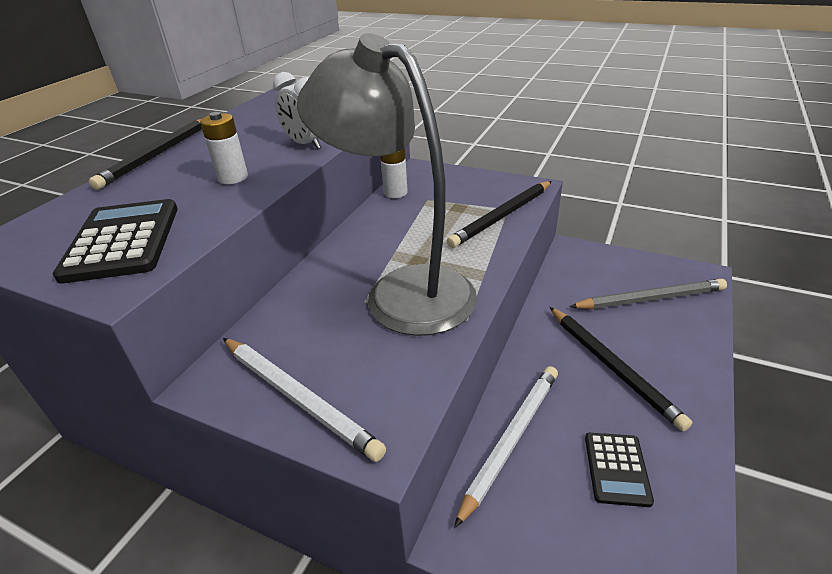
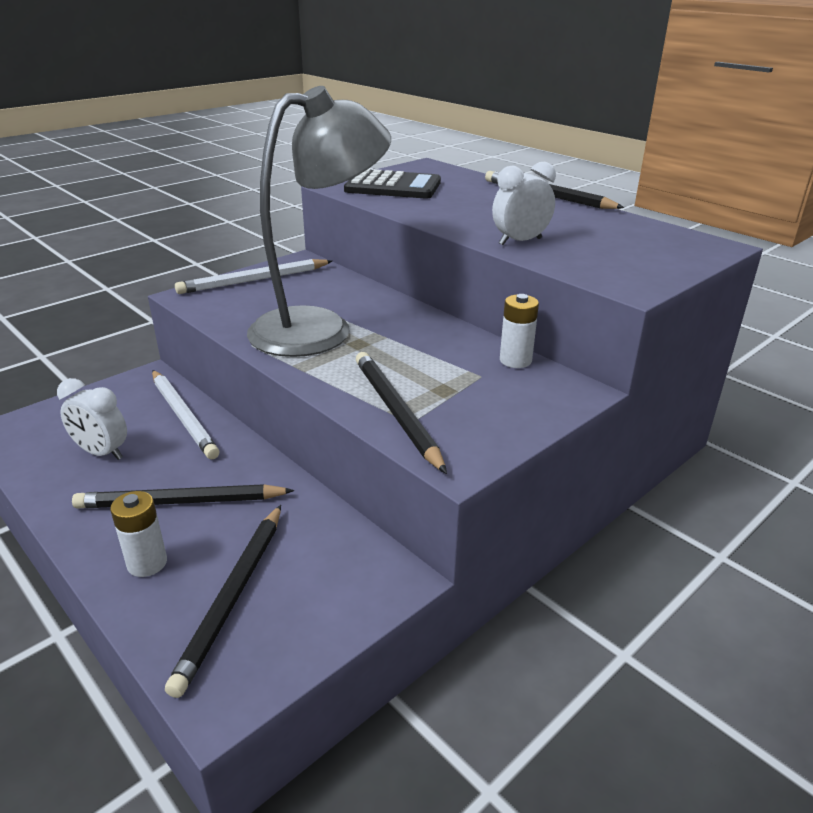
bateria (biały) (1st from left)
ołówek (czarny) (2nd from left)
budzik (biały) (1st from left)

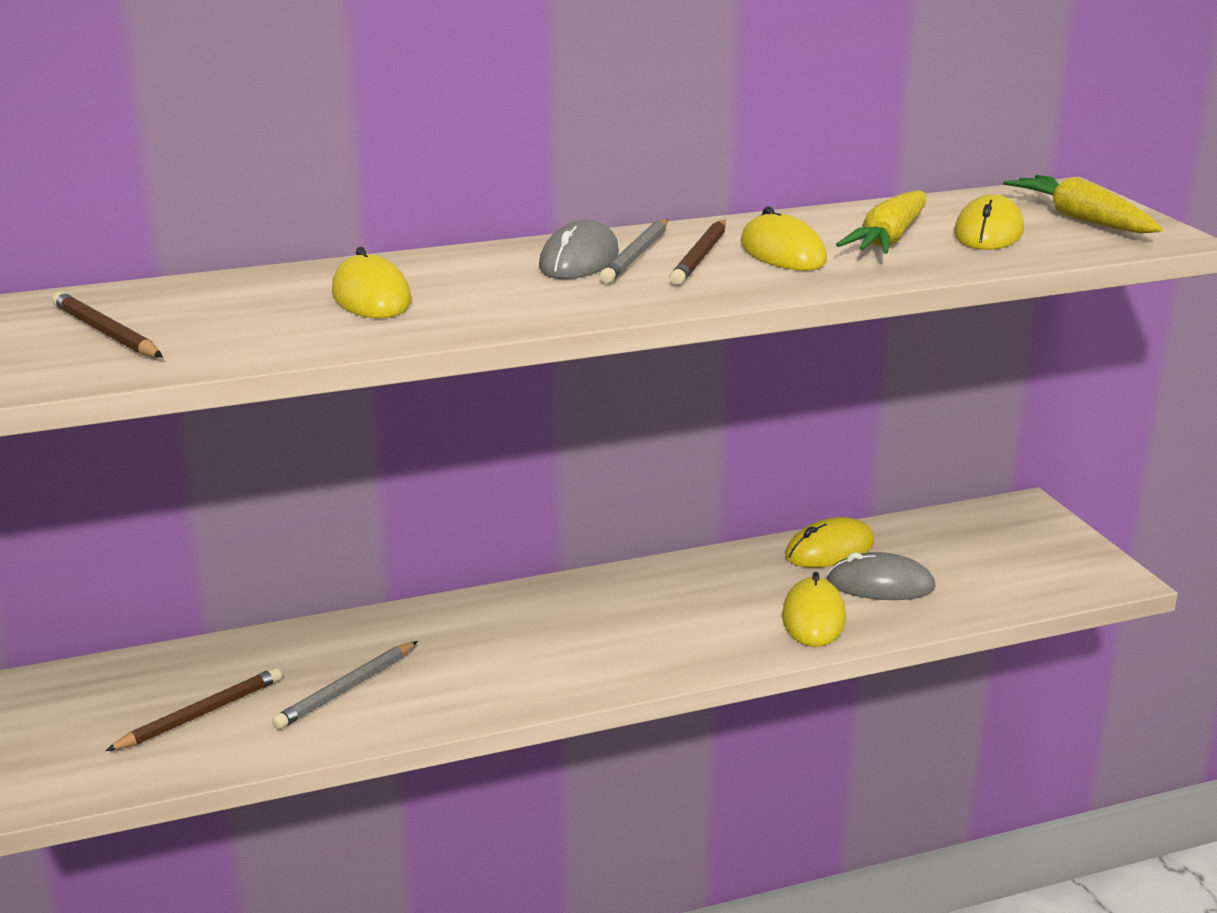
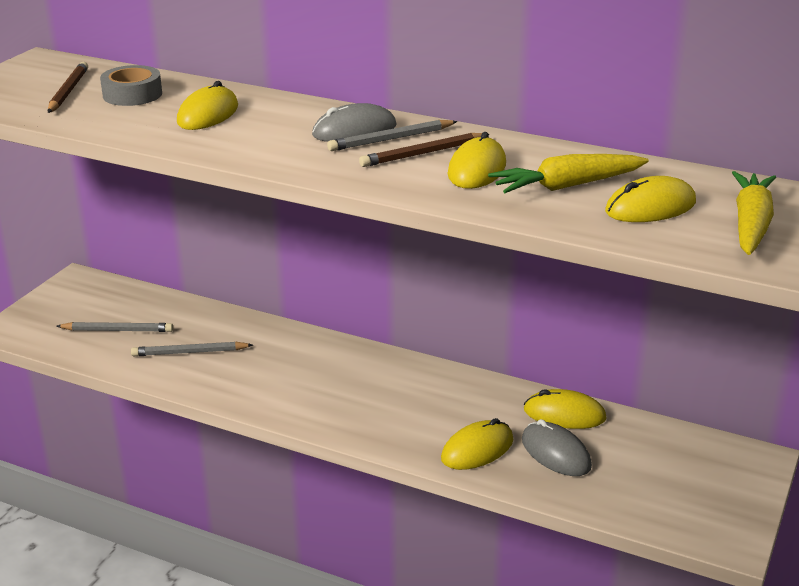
ołówek (szary) (1st from left)
taśma klejąca (szary)

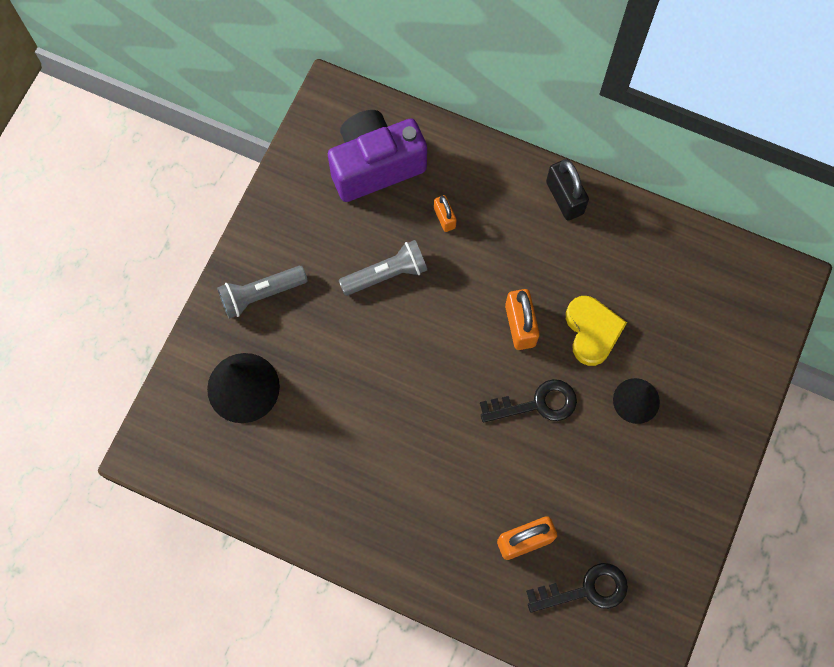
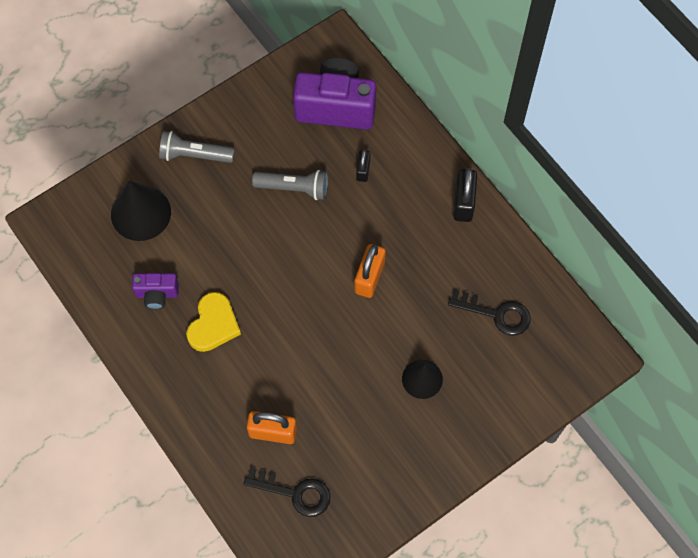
kłódka (czarny) (1st from left)
serce (żółty)
klucz (czarny) (2nd from left)
aparat fotograficzny (fioletowy) (1st from left)

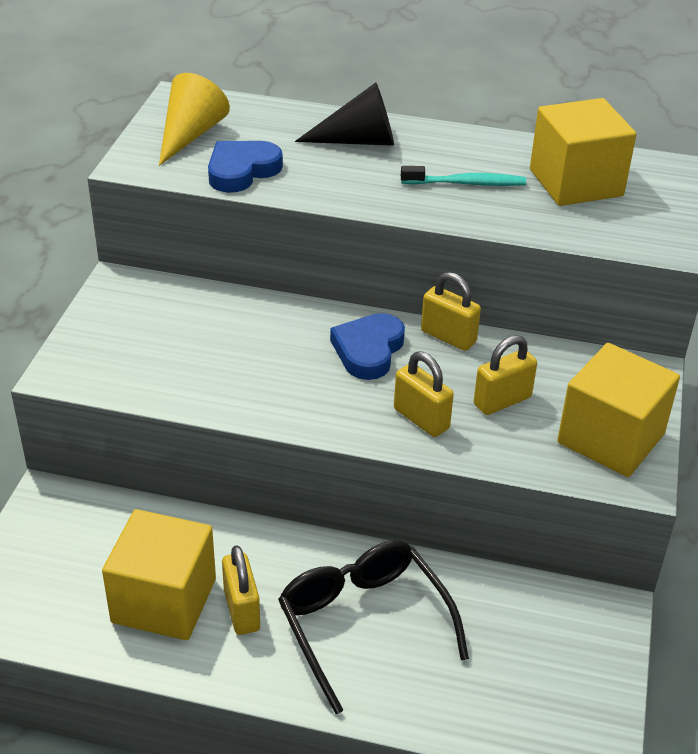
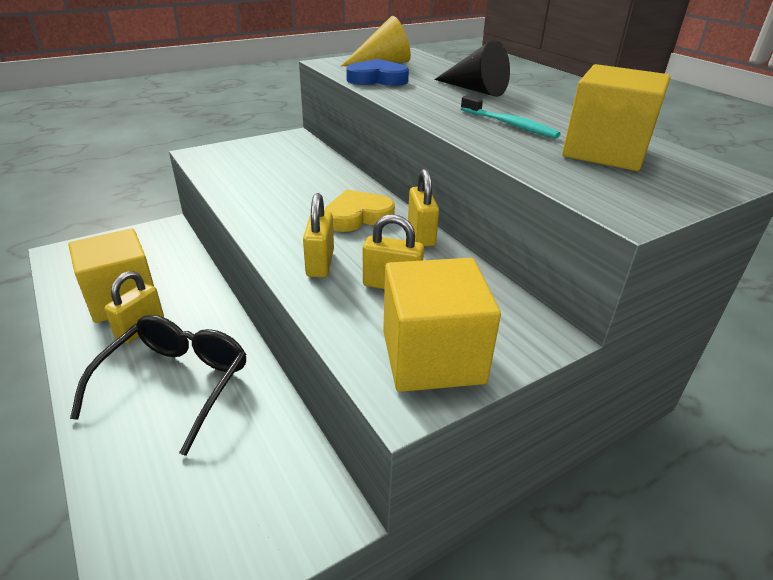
serce (żółty)

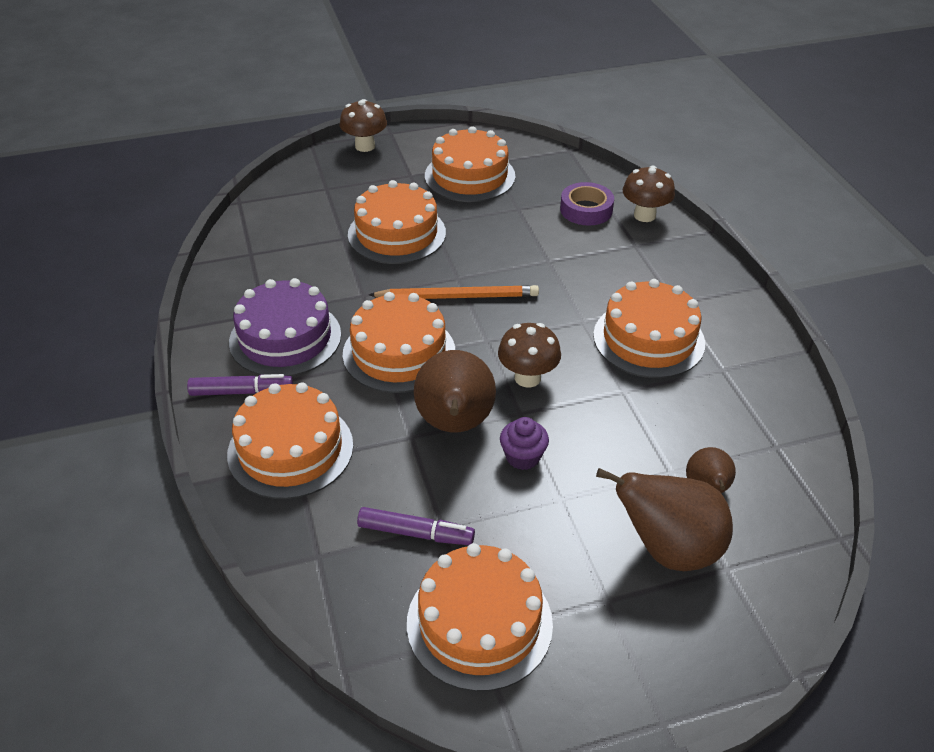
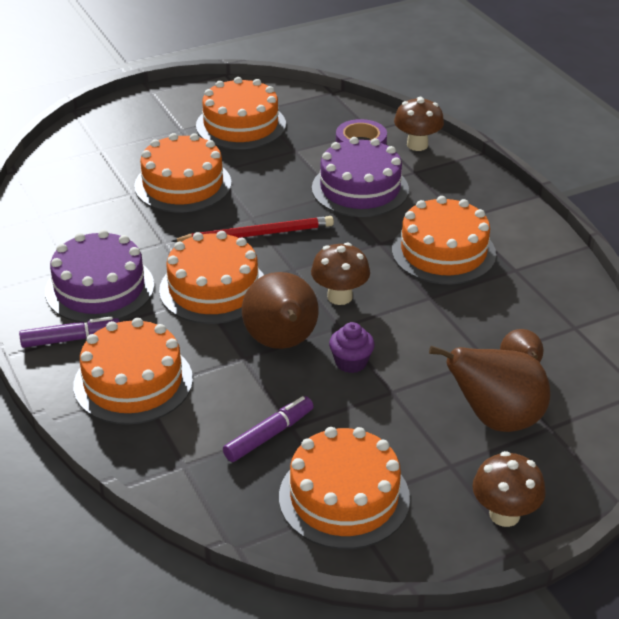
grzyb (brązowy) (3rd from left)
ołówek (czerwony)
flamaster (fioletowy) (2nd from left)
tort (fioletowy) (2nd from left)

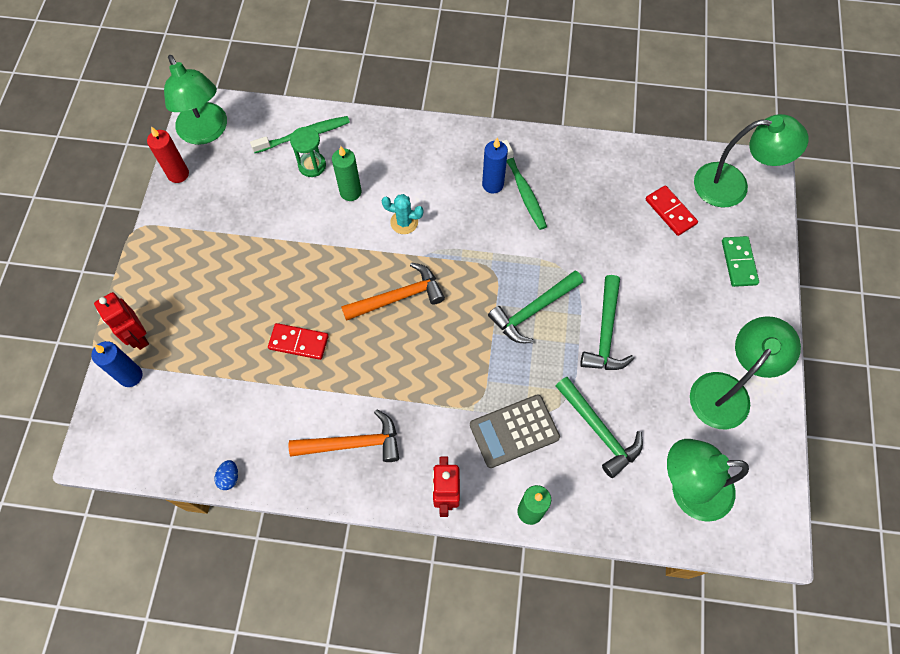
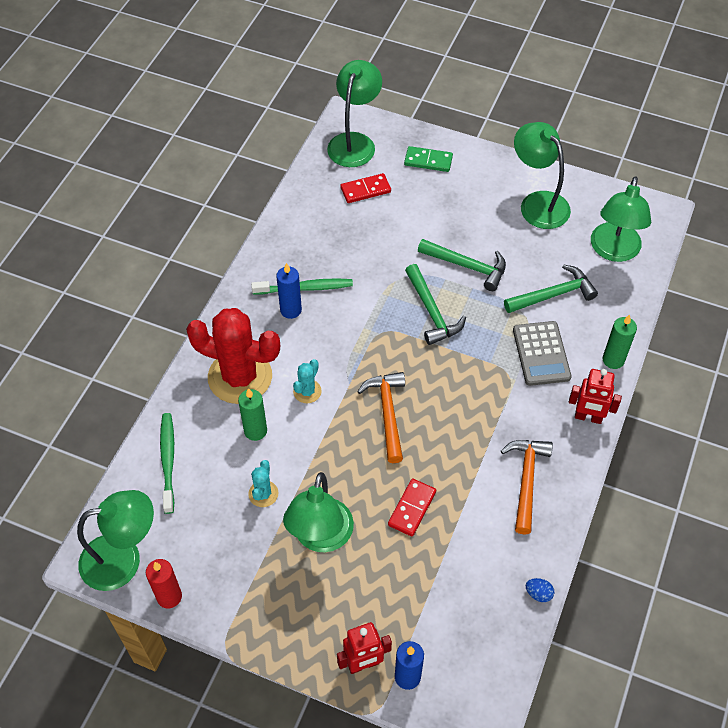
klepsydra (zielony)
kaktus (czerwony)
kaktus (turkusowy) (1st from left)
lampka (zielony) (2nd from left)

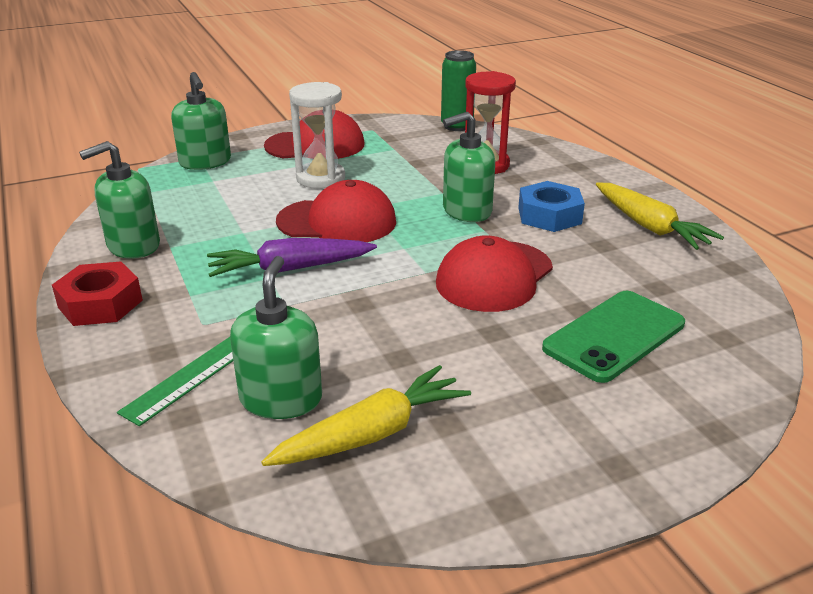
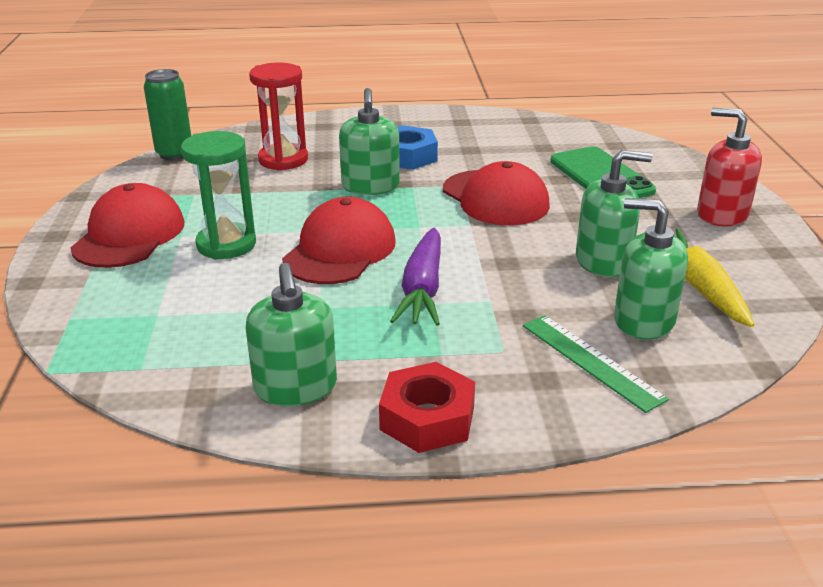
dozownik mydła (zielony) (3rd from left)
klepsydra (zielony)
marchewka (żółty) (2nd from left in the first image)
dozownik mydła (czerwony)

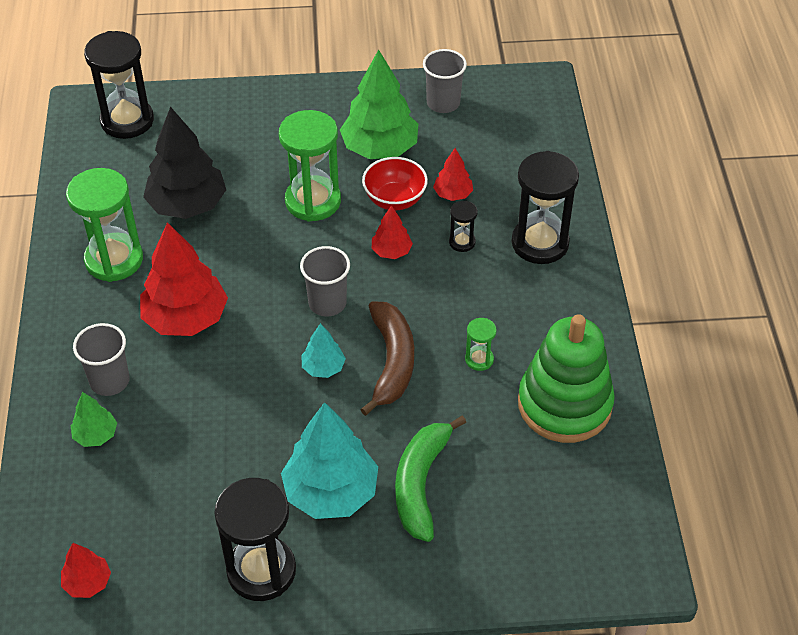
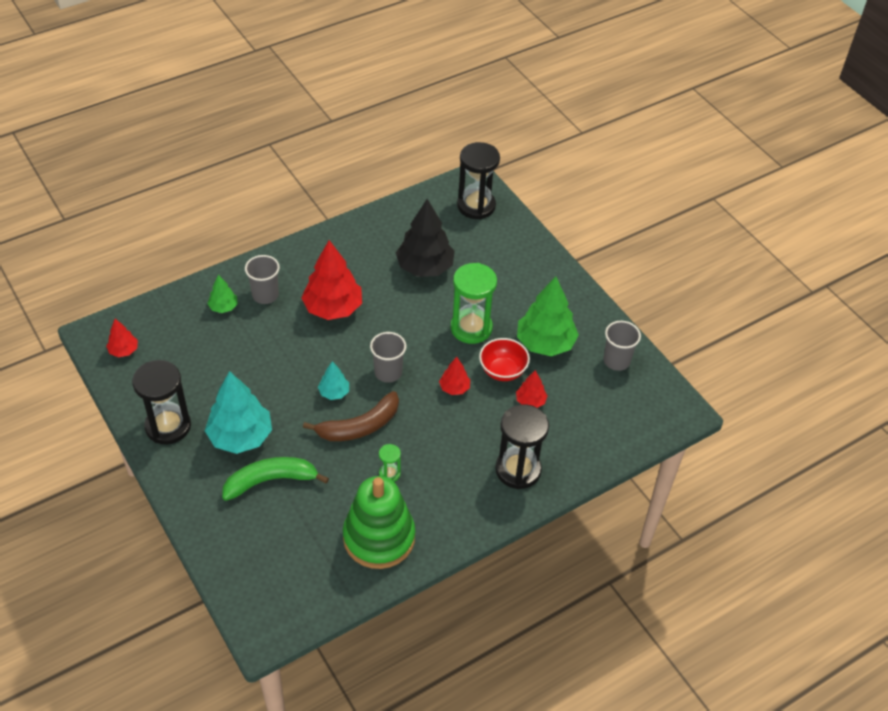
klepsydra (zielony) (1st from left in the first image)
klepsydra (czarny) (3rd from left in the first image)

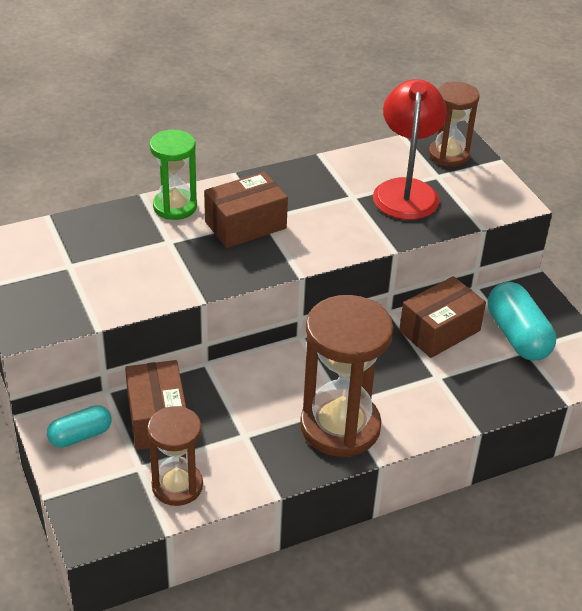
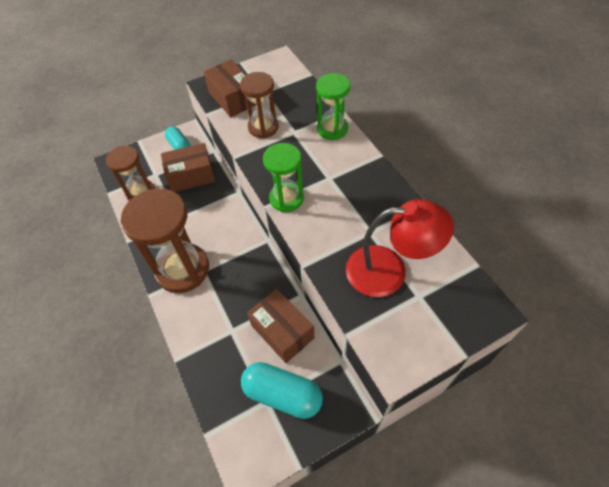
klepsydra (brązowy) (3rd from left)
pudełko (brązowy) (2nd from left)
kapsułka (turkusowy) (2nd from left)
klepsydra (zielony) (1st from left)

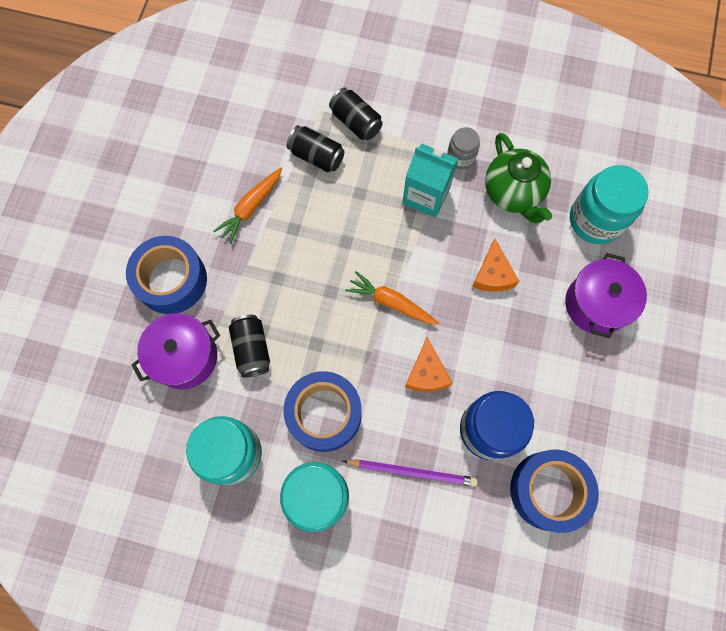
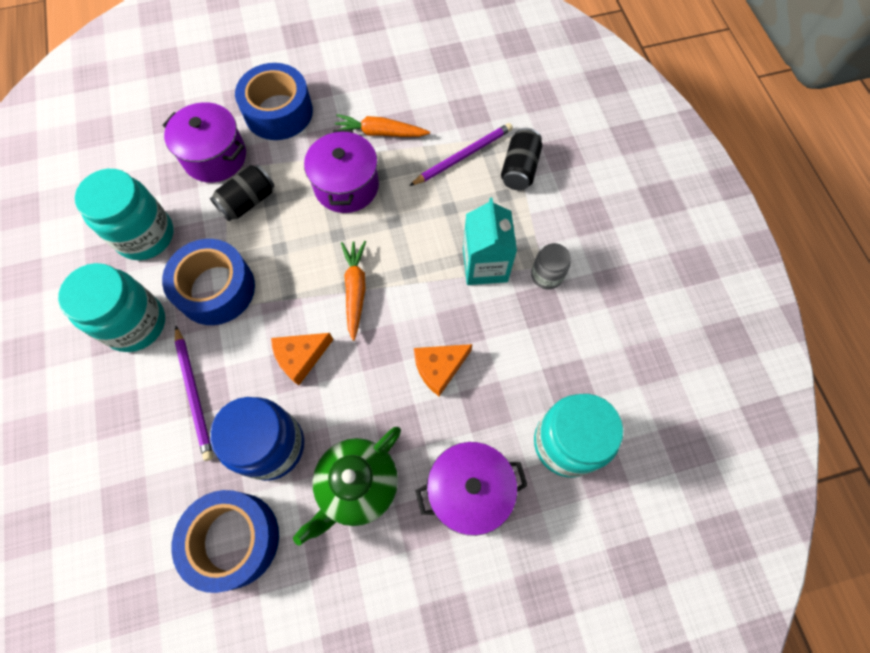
ołówek (fioletowy) (2nd from left)
imbryk (zielony)
garnek (fioletowy) (2nd from left)

